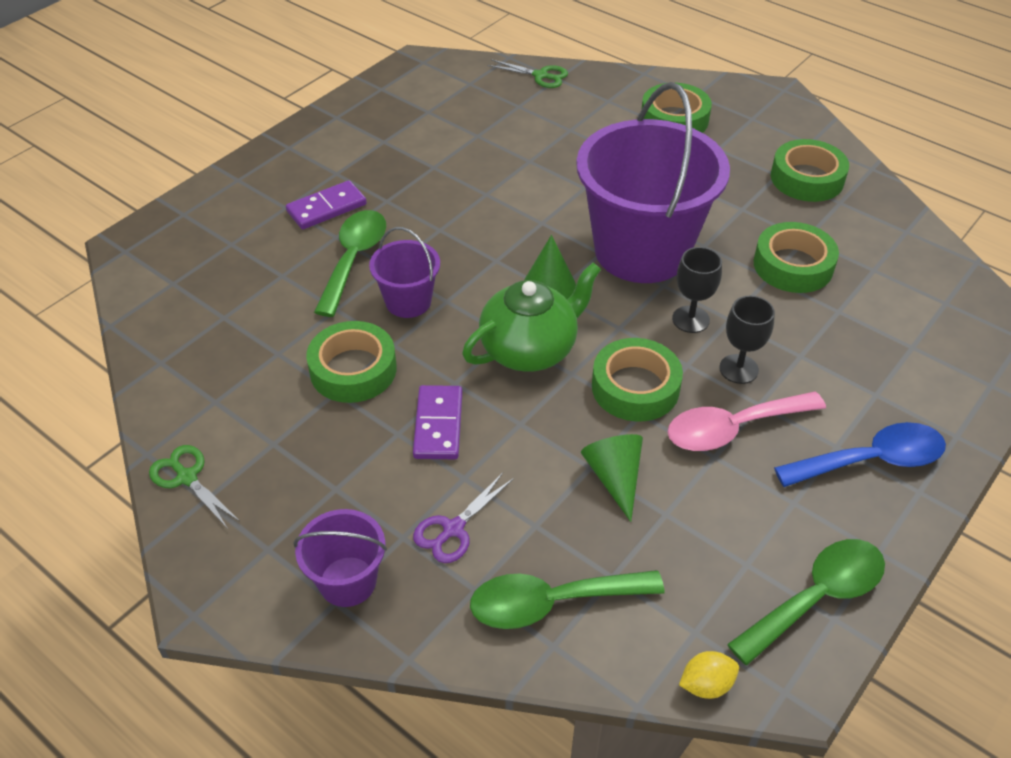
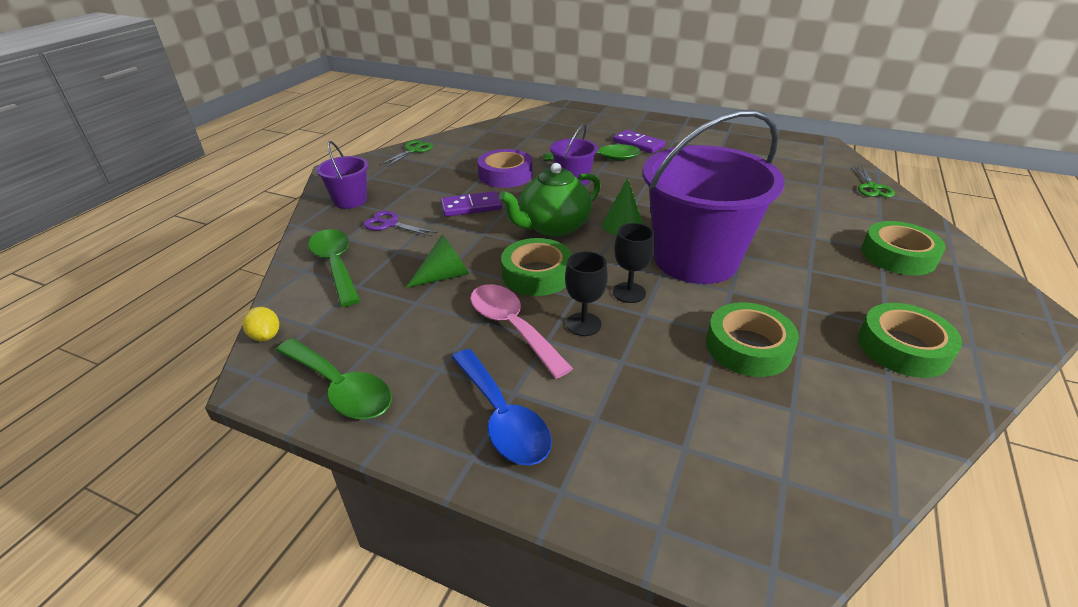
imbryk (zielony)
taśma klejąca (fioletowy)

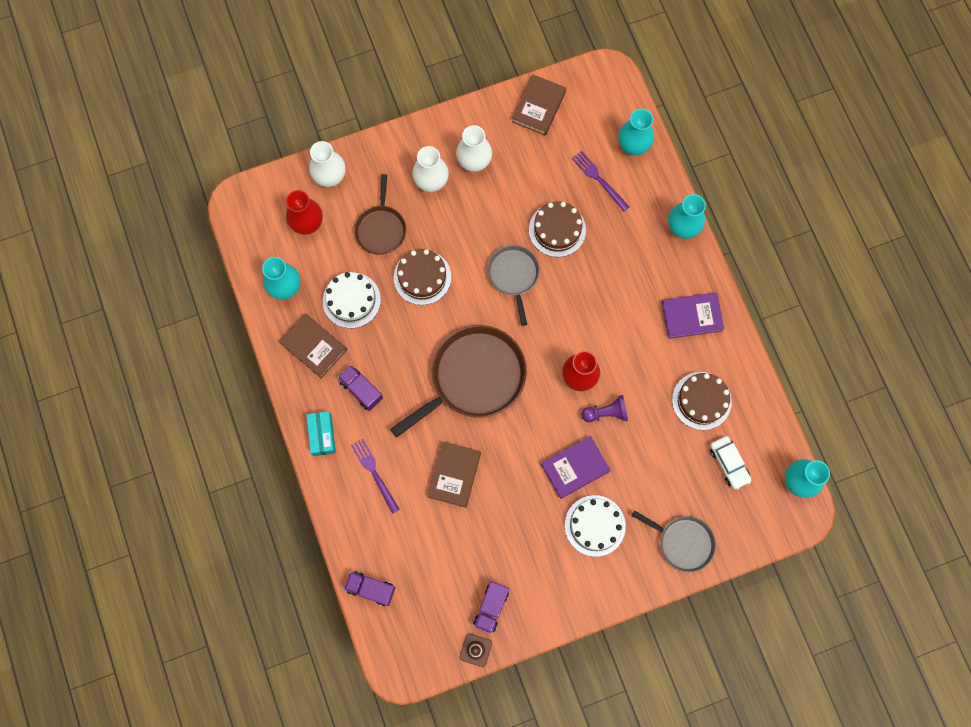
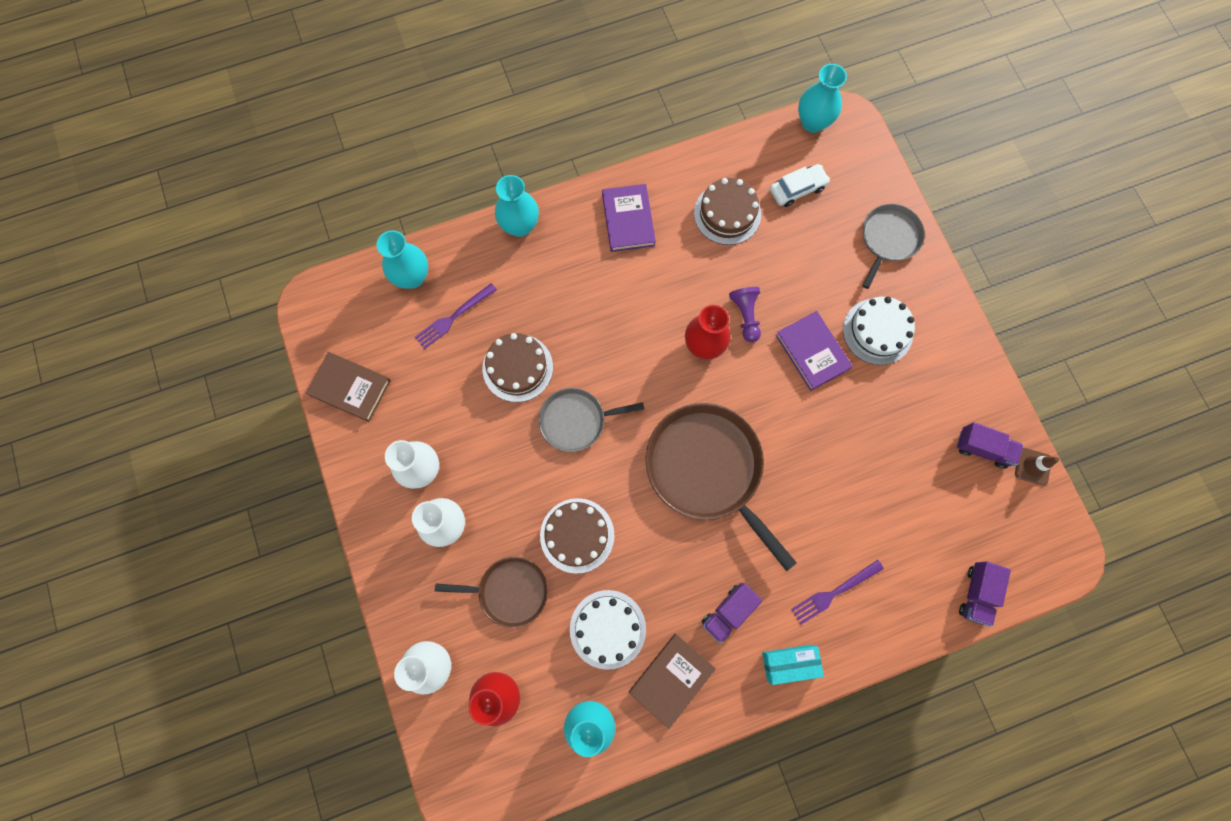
książka (brązowy) (2nd from left in the first image)

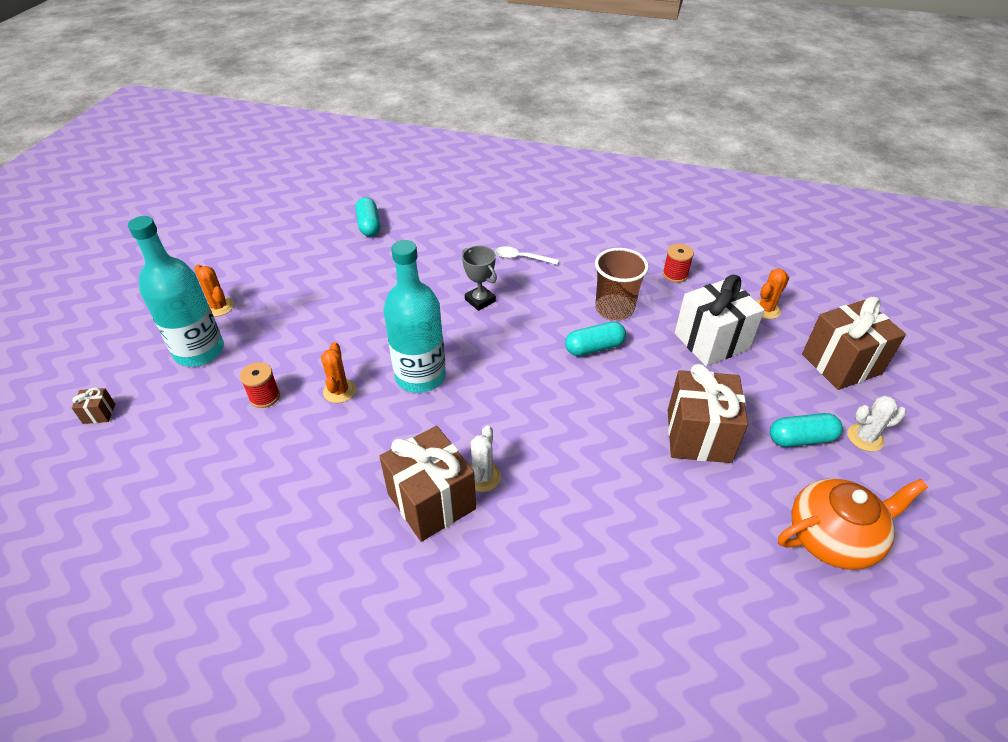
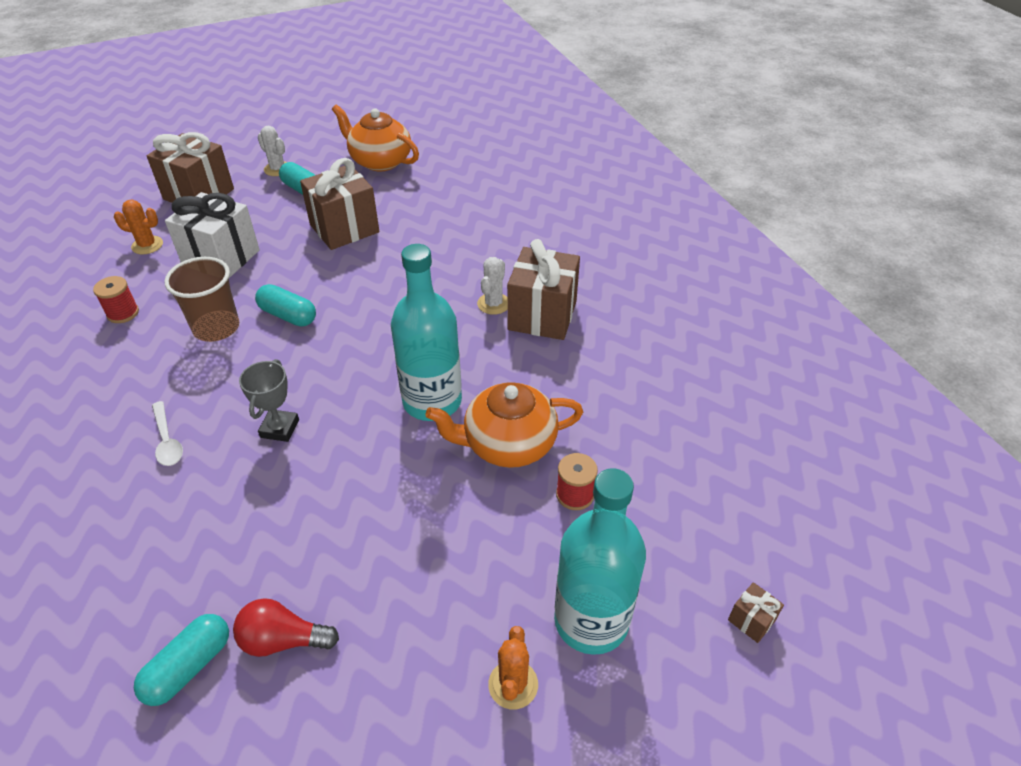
imbryk (pomarańczowy) (2nd from left)
kaktus (biały) (2nd from left)
żarówka (czerwony)

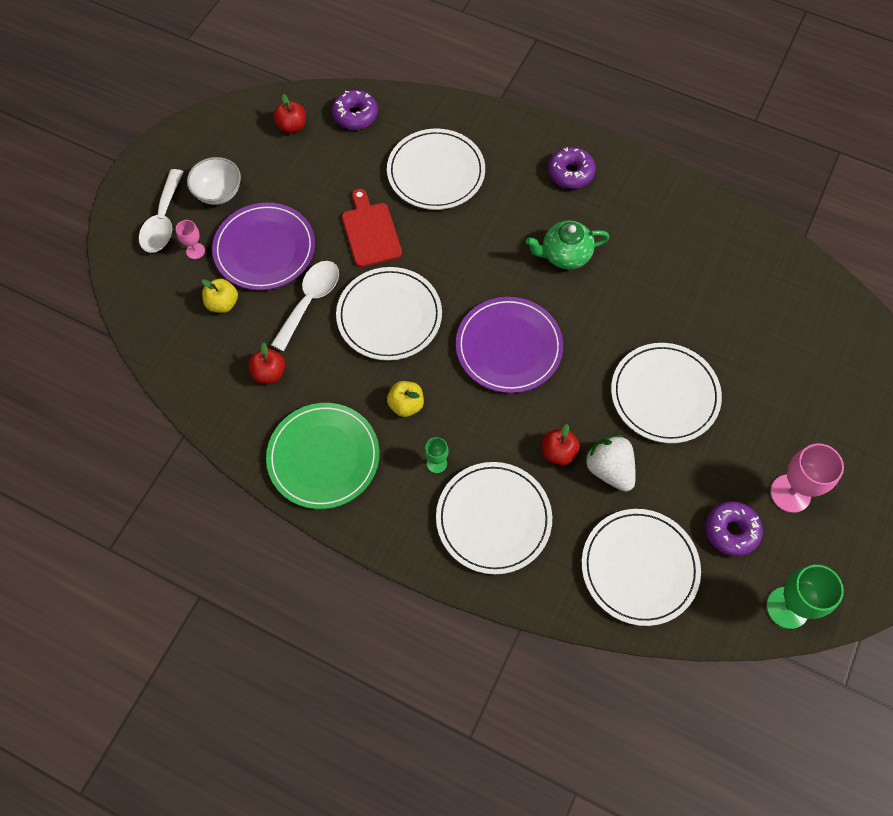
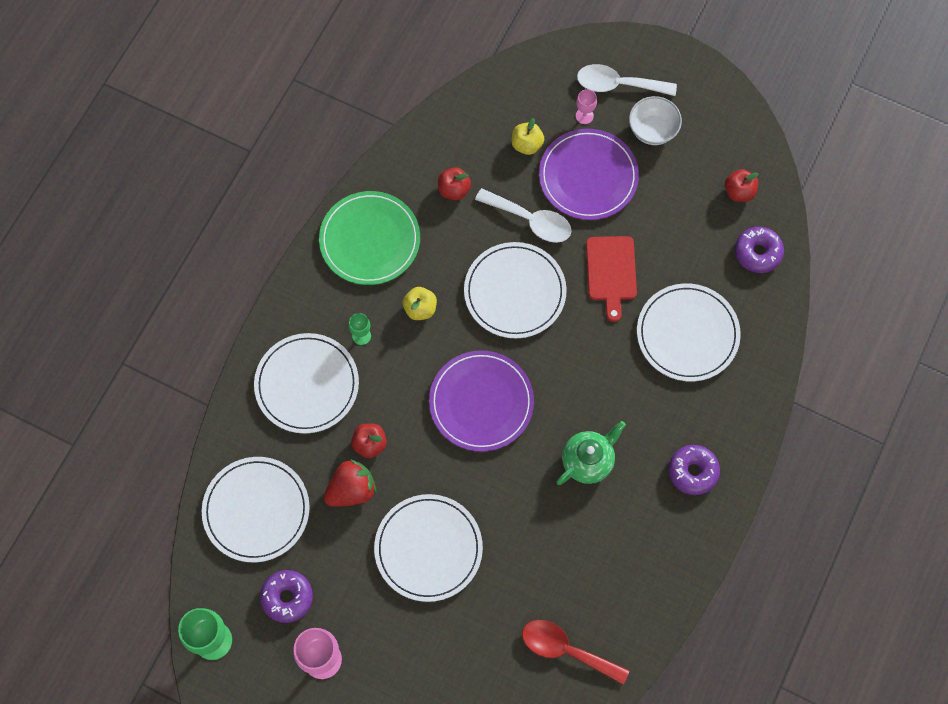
deska do krojenia (czerwony)
imbryk (zielony)
truskawka (czerwony)
łyżka (czerwony)

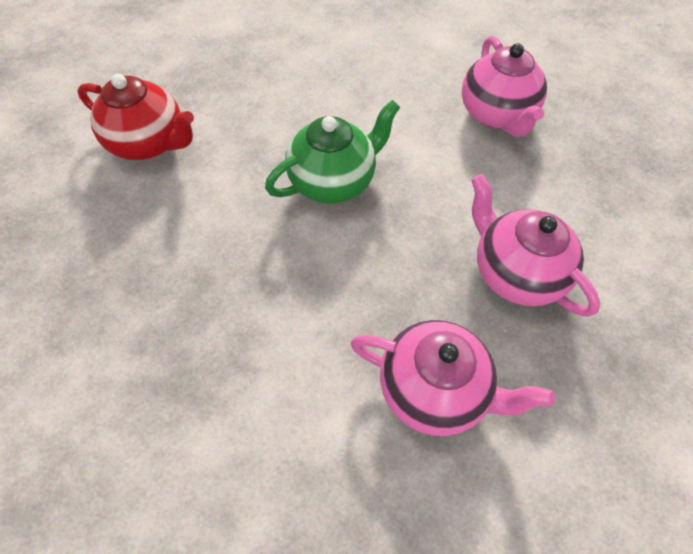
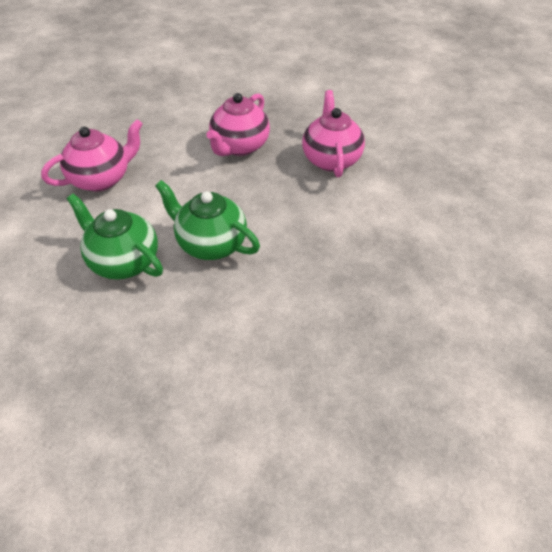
imbryk (czerwony)
imbryk (zielony) (1st from left)

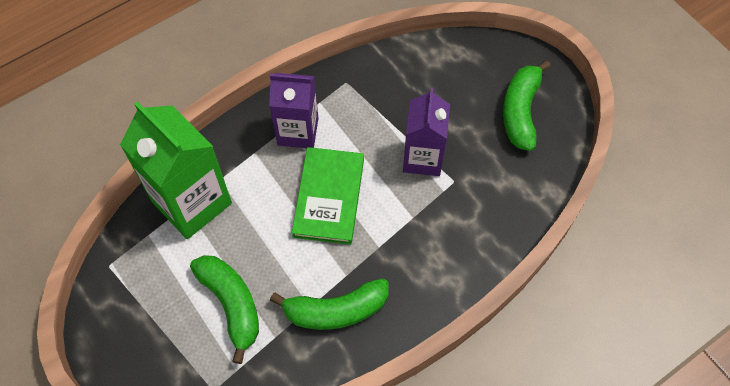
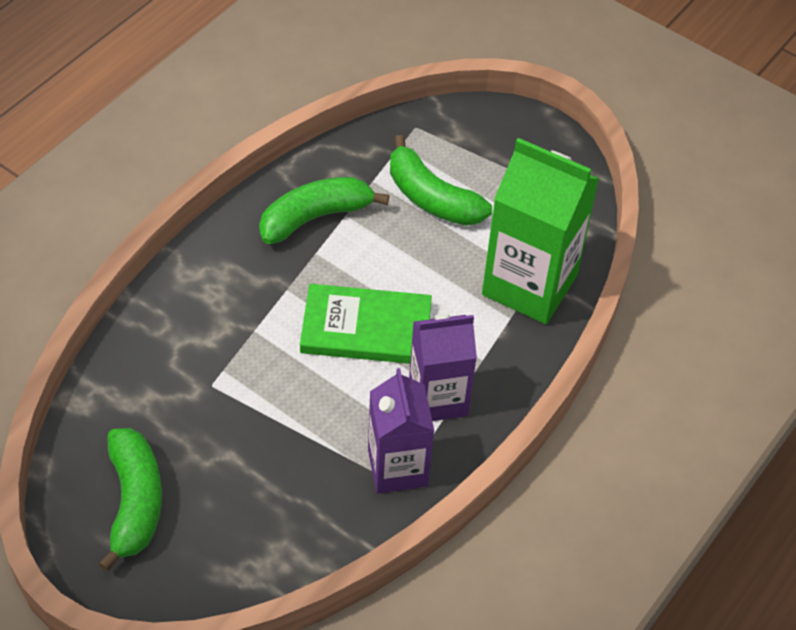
karton mleka (fioletowy) (1st from left)
książka (zielony)

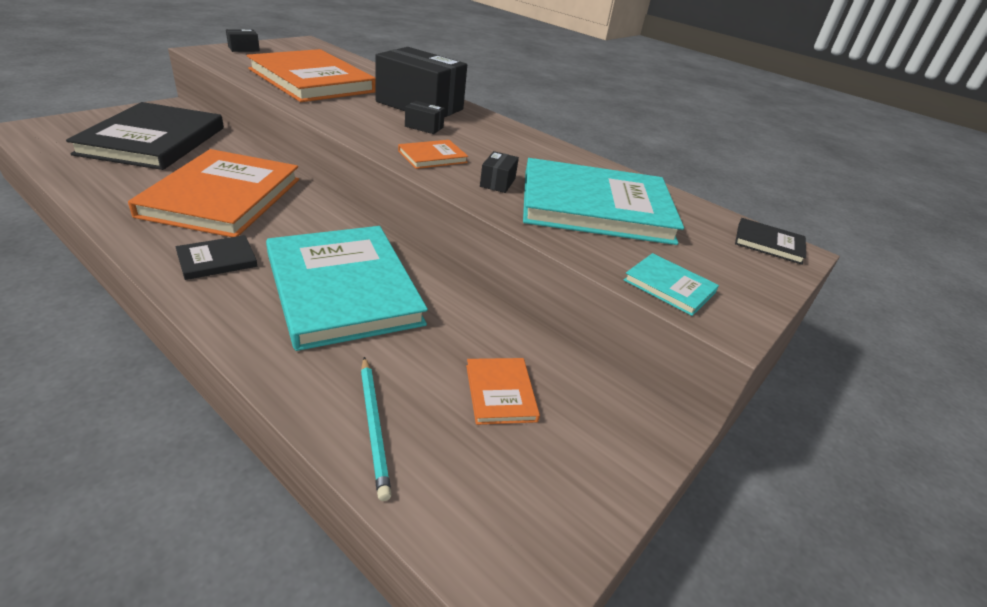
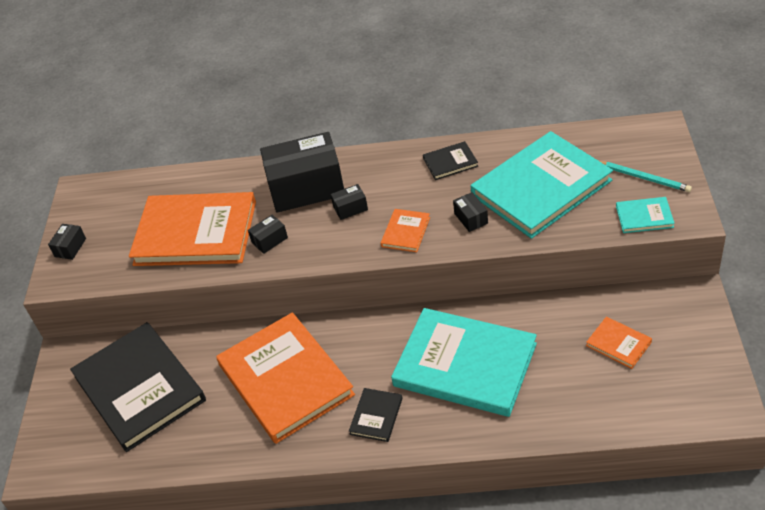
książka (czarny) (3rd from left)
ołówek (turkusowy)
pudełko (czarny) (2nd from left)

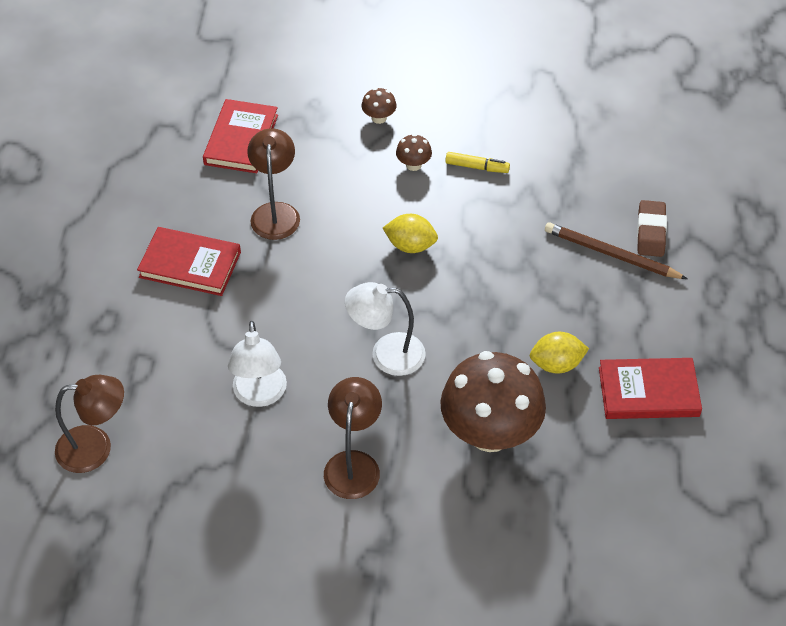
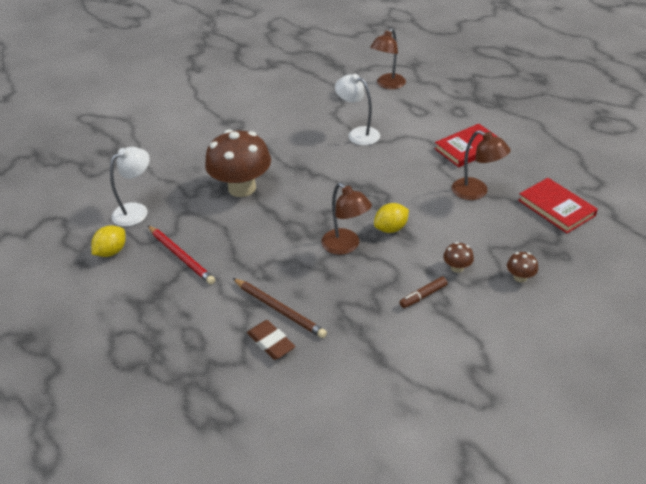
flamaster (brązowy)
ołówek (brązowy)
lampka (biały) (1st from left)
cytryna (żółty) (1st from left)
ołówek (czerwony)
lampka (brązowy) (1st from left)

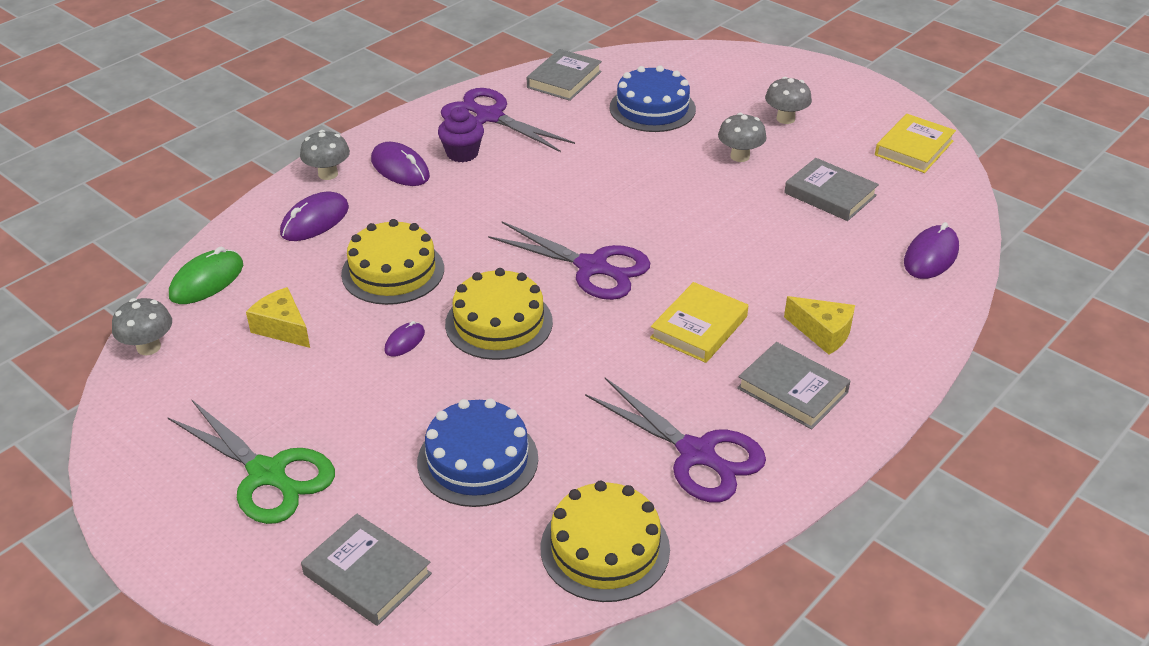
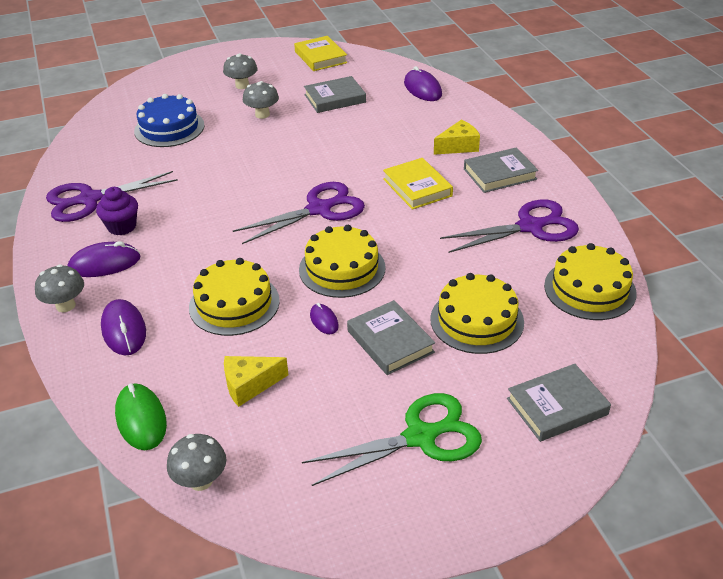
książka (szary) (2nd from left)
tort (żółty) (3rd from left)

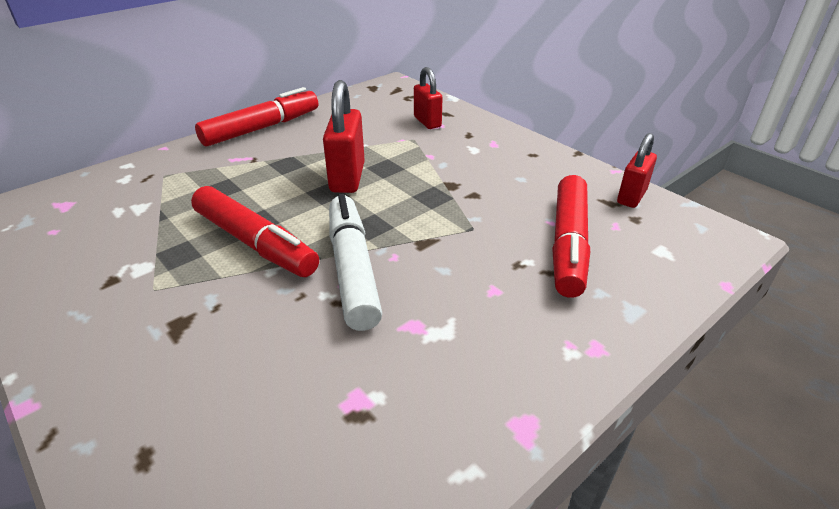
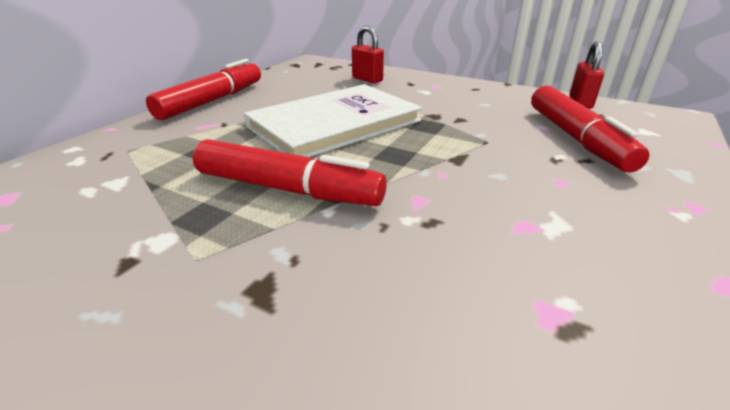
książka (biały)
flamaster (biały)

